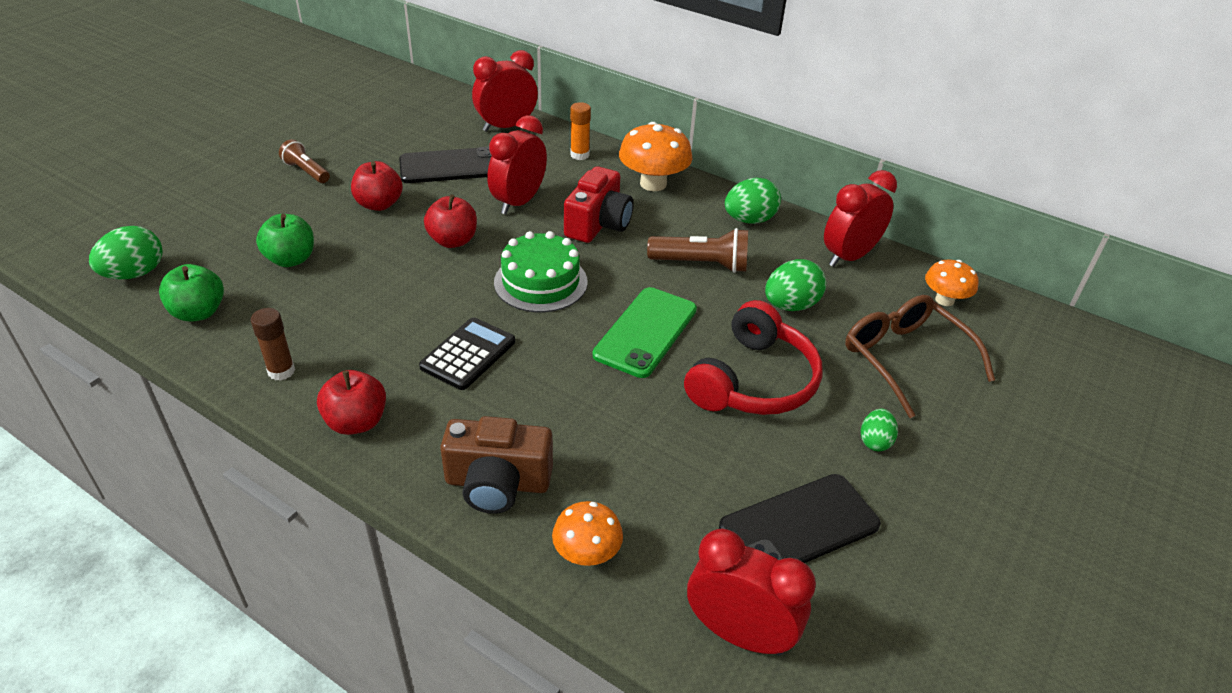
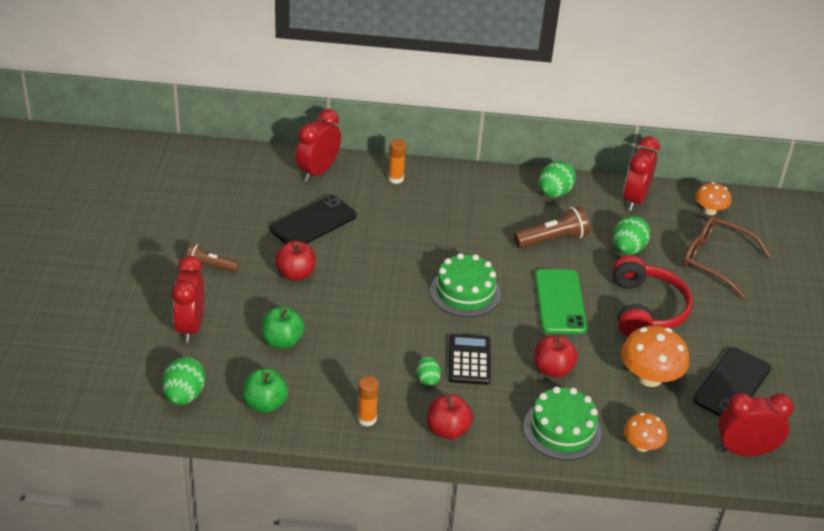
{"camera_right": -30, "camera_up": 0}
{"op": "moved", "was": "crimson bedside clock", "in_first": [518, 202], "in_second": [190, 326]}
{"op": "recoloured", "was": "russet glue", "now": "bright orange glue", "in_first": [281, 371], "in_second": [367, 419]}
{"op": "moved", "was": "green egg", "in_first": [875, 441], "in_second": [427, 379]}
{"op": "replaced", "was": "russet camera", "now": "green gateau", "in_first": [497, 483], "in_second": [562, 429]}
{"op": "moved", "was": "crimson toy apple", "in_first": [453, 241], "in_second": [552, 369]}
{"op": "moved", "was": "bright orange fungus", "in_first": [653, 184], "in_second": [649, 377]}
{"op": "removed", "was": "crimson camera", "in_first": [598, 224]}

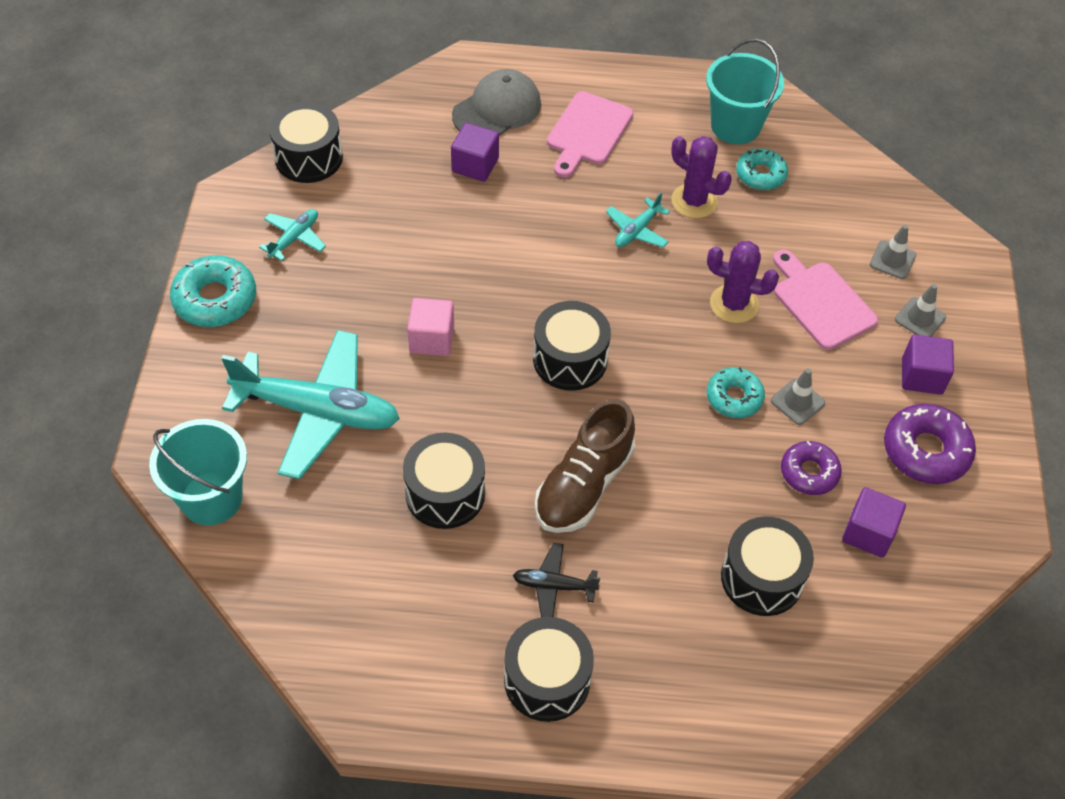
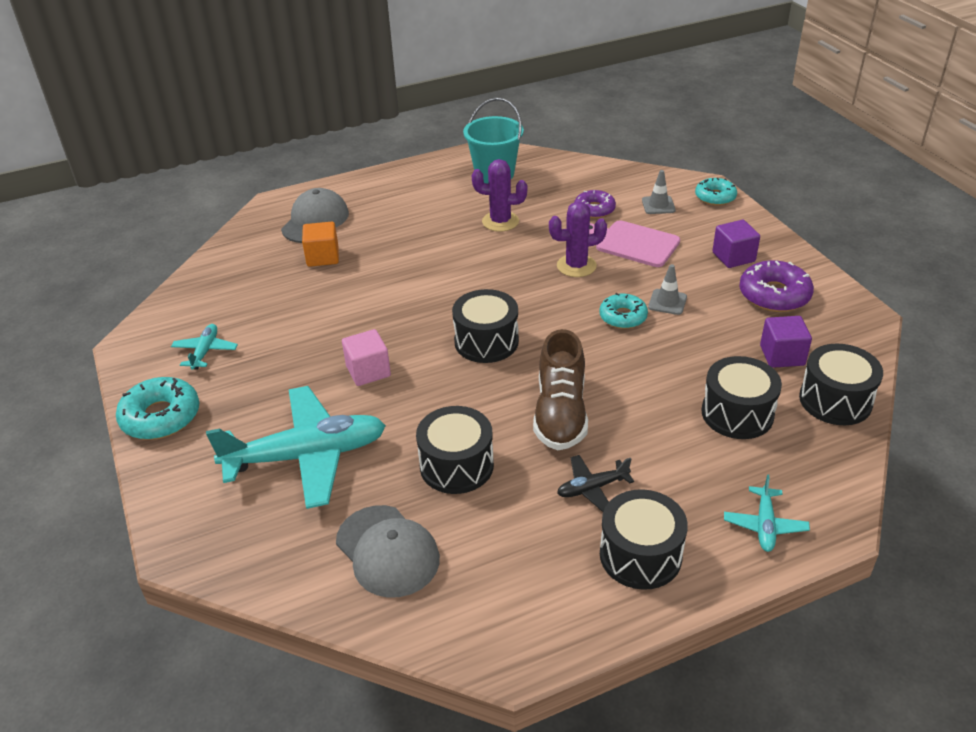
{"camera_right": -25, "camera_up": -15}
{"op": "recoloured", "was": "violet cube", "now": "bright orange cube", "in_first": [475, 165], "in_second": [323, 257]}
{"op": "added", "now": "gray cap", "in_second": [387, 551]}
{"op": "moved", "was": "violet doughnut", "in_first": [809, 472], "in_second": [594, 209]}
{"op": "moved", "was": "teal doughnut", "in_first": [760, 175], "in_second": [715, 197]}
{"op": "moved", "was": "teal plane", "in_first": [637, 230], "in_second": [764, 525]}
{"op": "moved", "was": "ebony drum", "in_first": [308, 157], "in_second": [835, 400]}
{"op": "removed", "was": "teal bucket", "in_first": [211, 498]}
{"op": "removed", "was": "pink chopping board", "in_first": [587, 132]}
{"op": "removed", "was": "gray traffic cone", "in_first": [920, 318]}

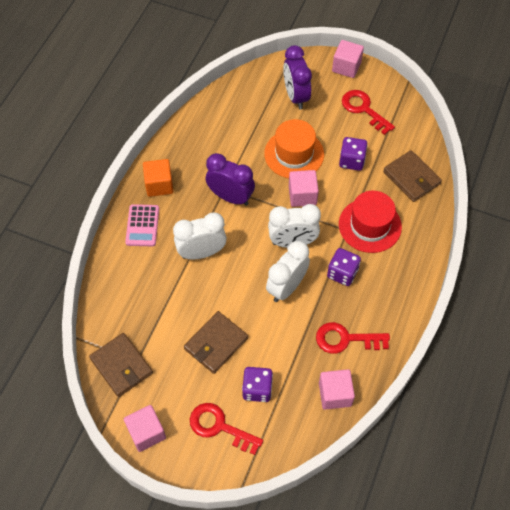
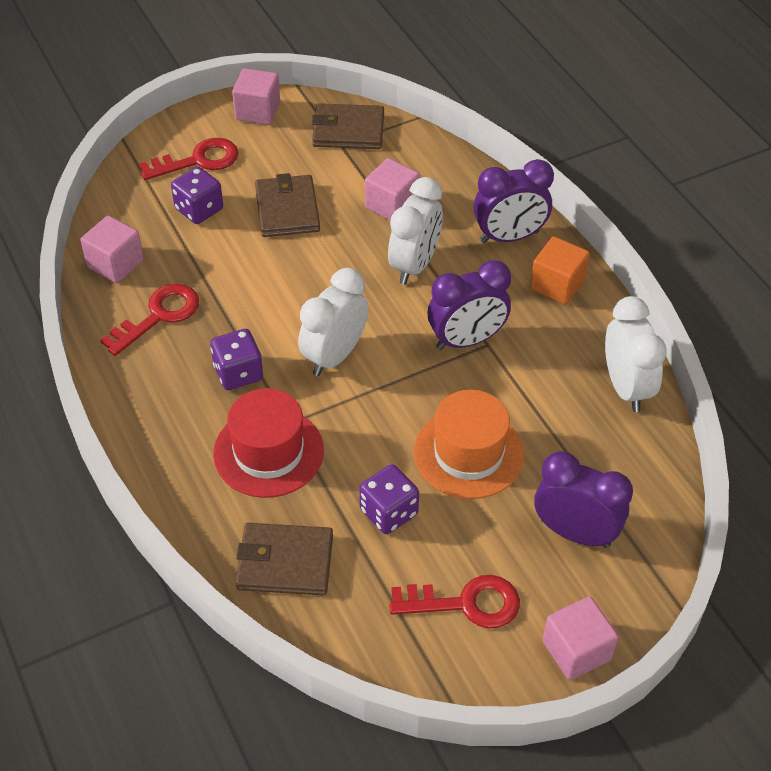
{"camera_right": 130, "camera_up": -10}
{"op": "moved", "was": "pink cube", "in_first": [302, 195], "in_second": [391, 205]}
{"op": "replaced", "was": "pink pocket calculator", "now": "violet bedside clock", "in_first": [142, 225], "in_second": [509, 237]}
{"op": "moved", "was": "white bedside clock", "in_first": [286, 287], "in_second": [626, 387]}

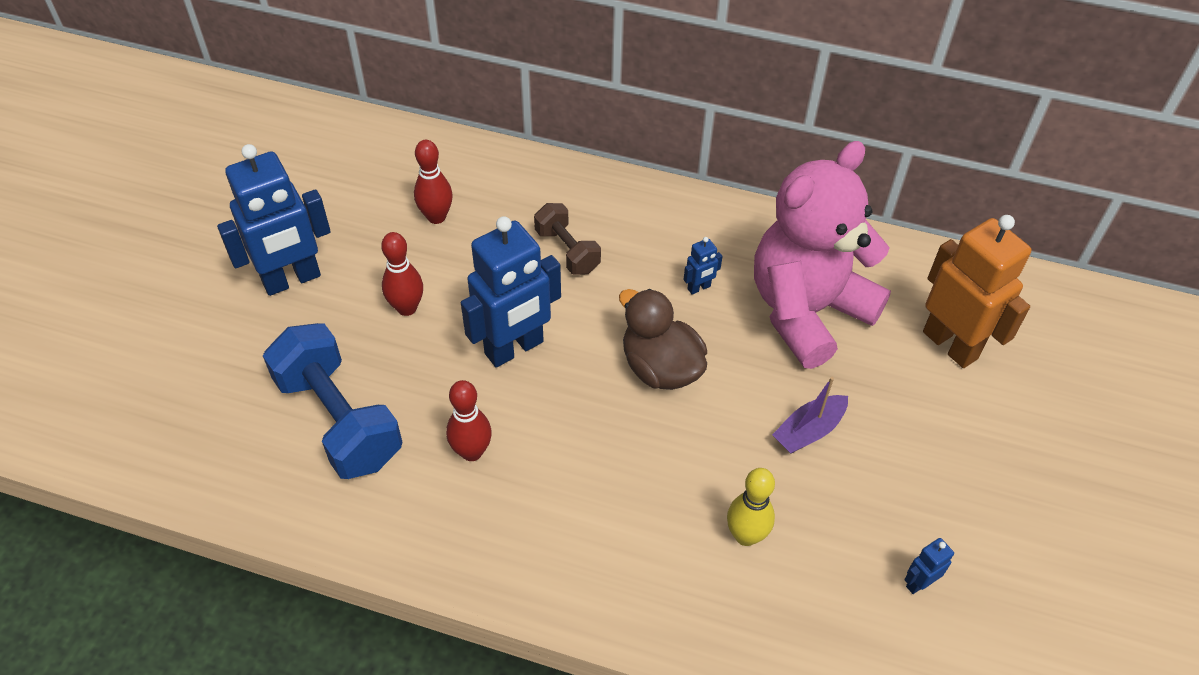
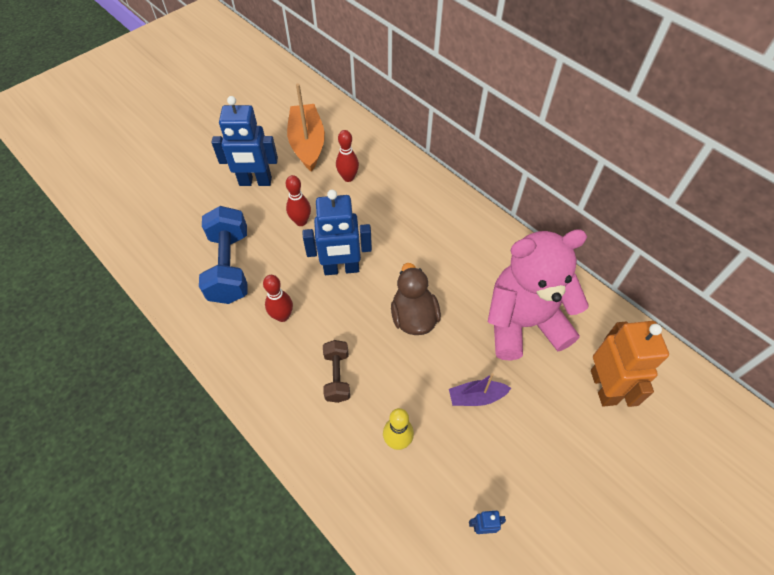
{"camera_right": 30, "camera_up": 5}
{"op": "added", "now": "bright orange sailboat", "in_second": [307, 144]}
{"op": "moved", "was": "russet free weight", "in_first": [567, 251], "in_second": [337, 376]}
{"op": "removed", "was": "royal blue toy robot", "in_first": [699, 288]}

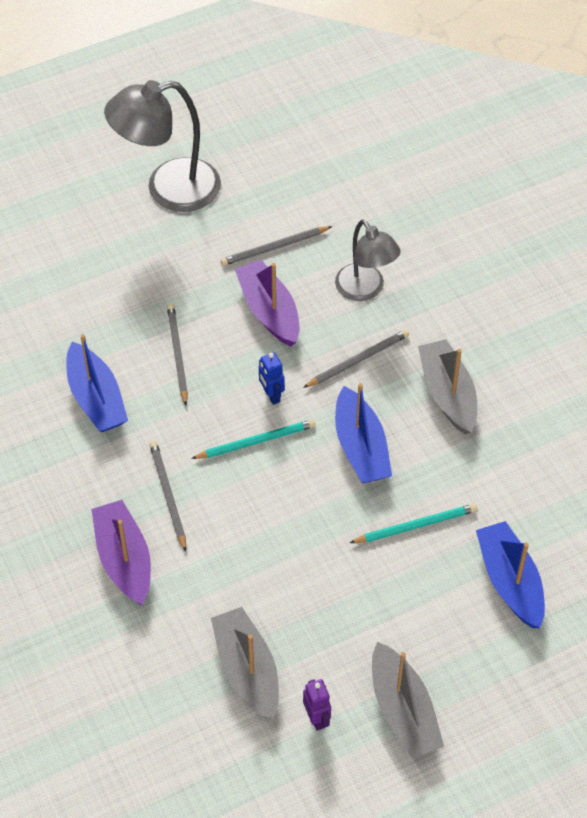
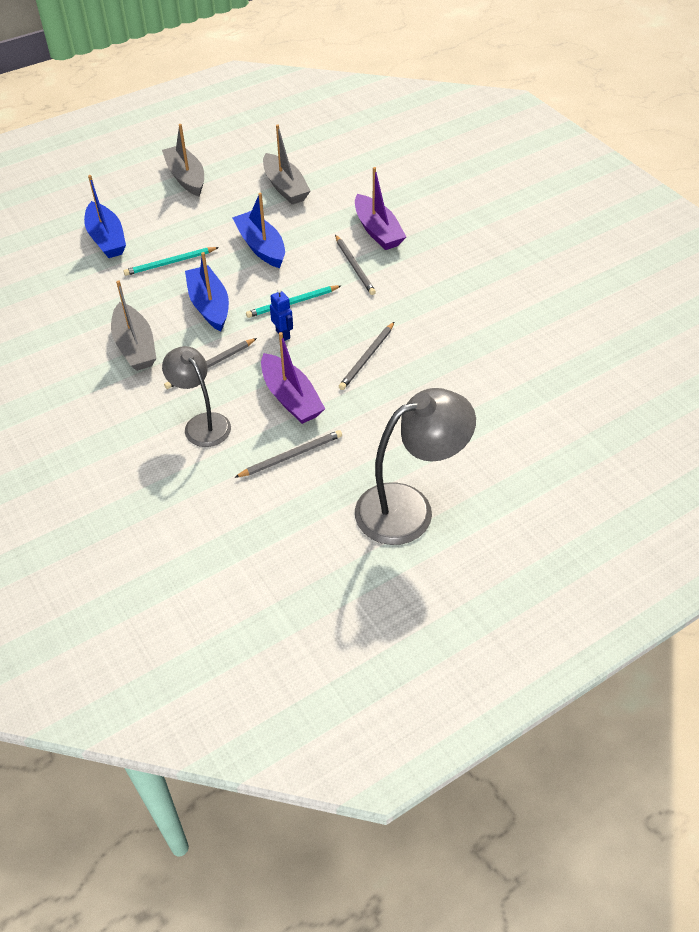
{"camera_right": 175, "camera_up": -5}
{"op": "moved", "was": "royal blue sailboat", "in_first": [96, 398], "in_second": [261, 247]}
{"op": "turned", "was": "gray lead pencil", "in_first": [177, 354], "in_second": [367, 358], "clockwise": 45}
{"op": "removed", "was": "violet toy robot", "in_first": [317, 718]}

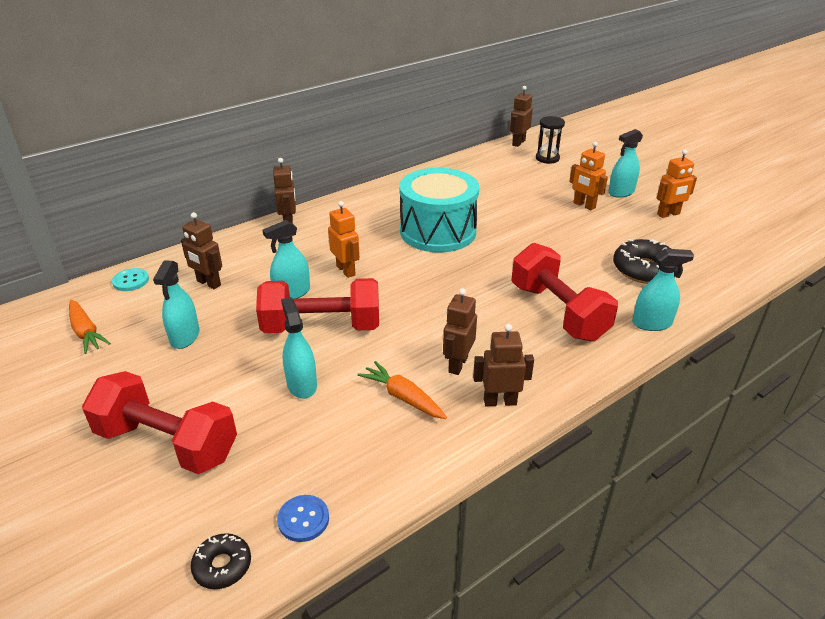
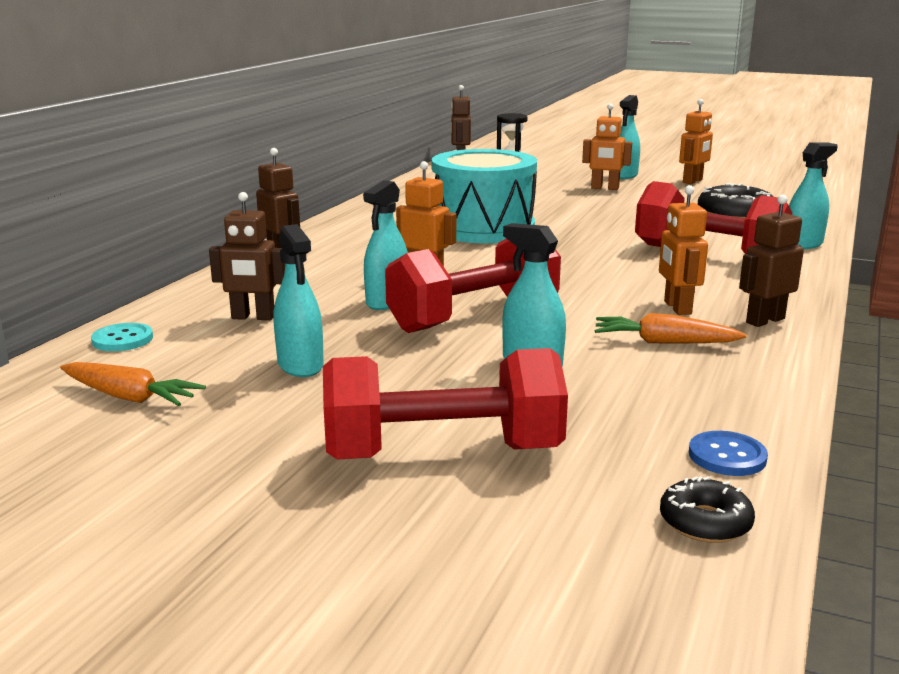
{"camera_right": -30, "camera_up": -15}
{"op": "recoloured", "was": "russet toy robot", "now": "bright orange toy robot", "in_first": [457, 364], "in_second": [677, 308]}

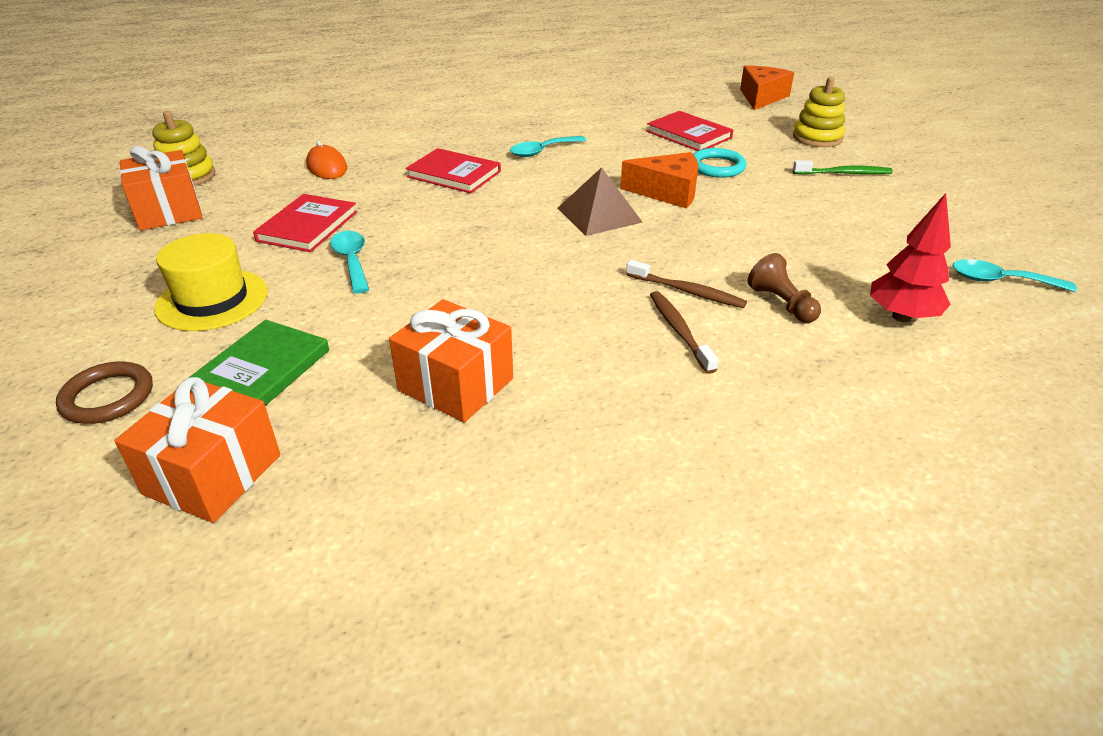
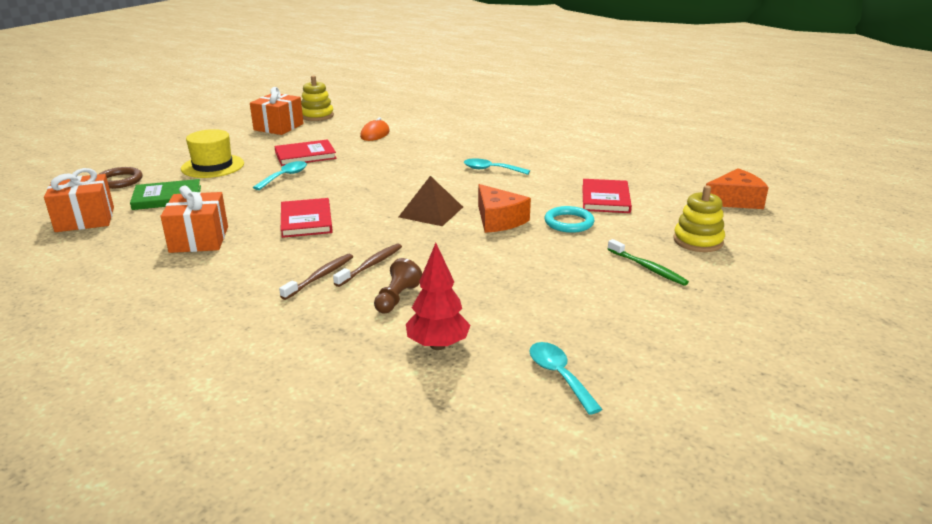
{"camera_right": 50, "camera_up": -10}
{"op": "moved", "was": "crimson hardcover", "in_first": [454, 174], "in_second": [306, 220]}
{"op": "turned", "was": "russet dental brush", "in_first": [687, 291], "in_second": [371, 265], "clockwise": -135}

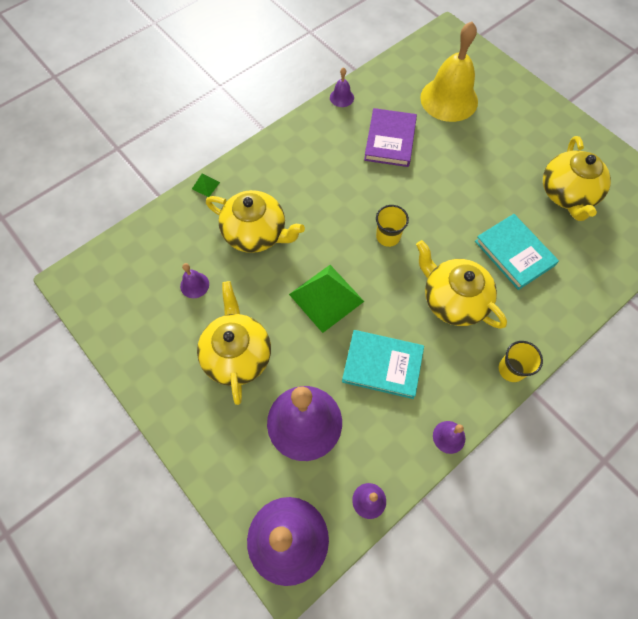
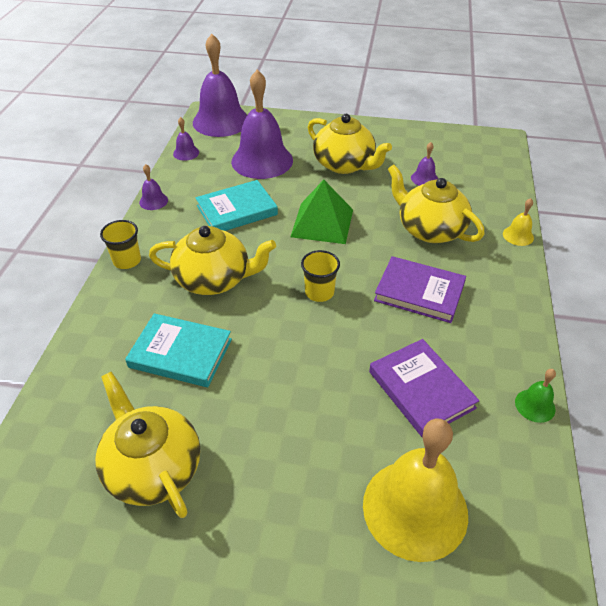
{"camera_right": 140, "camera_up": -20}
{"op": "added", "now": "violet hardcover", "in_second": [419, 292]}
{"op": "turned", "was": "bright yellow tea pot", "in_first": [256, 233], "in_second": [429, 229], "clockwise": 60}
{"op": "replaced", "was": "green solid pyramid", "now": "bright yellow bell", "in_first": [205, 185], "in_second": [518, 235]}
{"op": "recoloured", "was": "violet bell", "now": "green bell", "in_first": [341, 97], "in_second": [535, 405]}

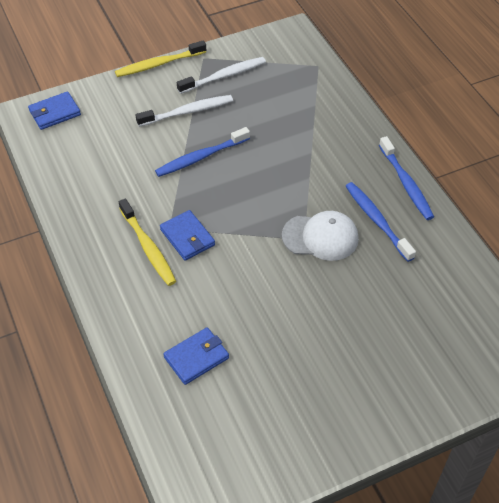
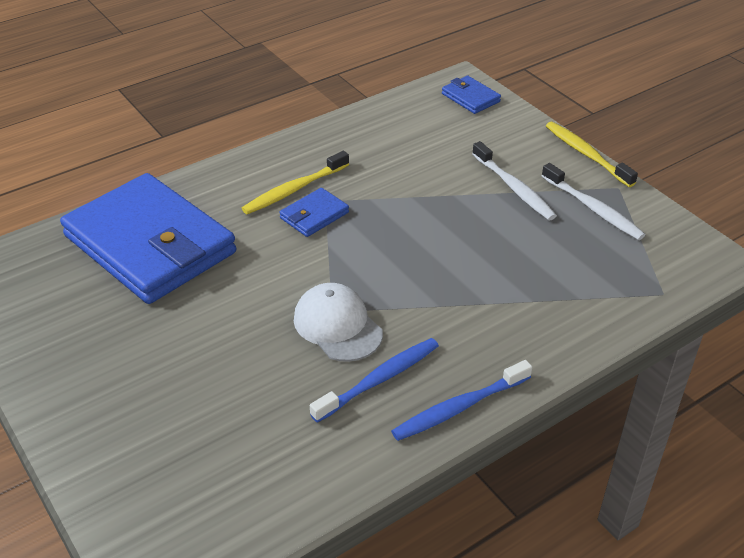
{"camera_right": 80, "camera_up": -10}
{"op": "resized", "was": "royal blue wallet", "in_first": [196, 357], "in_second": [150, 244], "ratio": 2.49}
{"op": "turned", "was": "white cap", "in_first": [320, 237], "in_second": [337, 326], "clockwise": 150}
{"op": "removed", "was": "royal blue dental brush", "in_first": [201, 157]}

